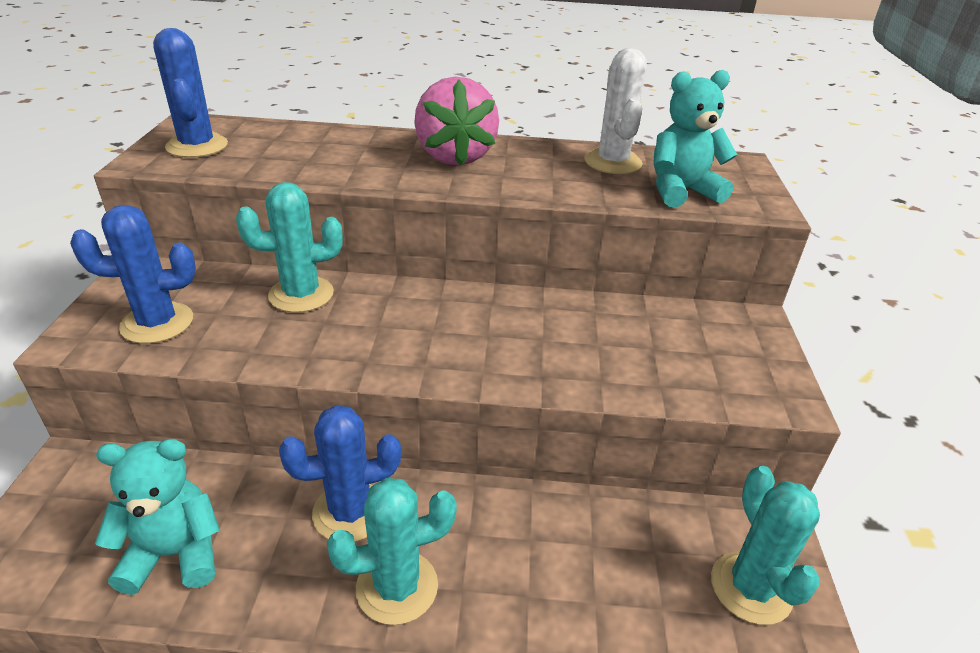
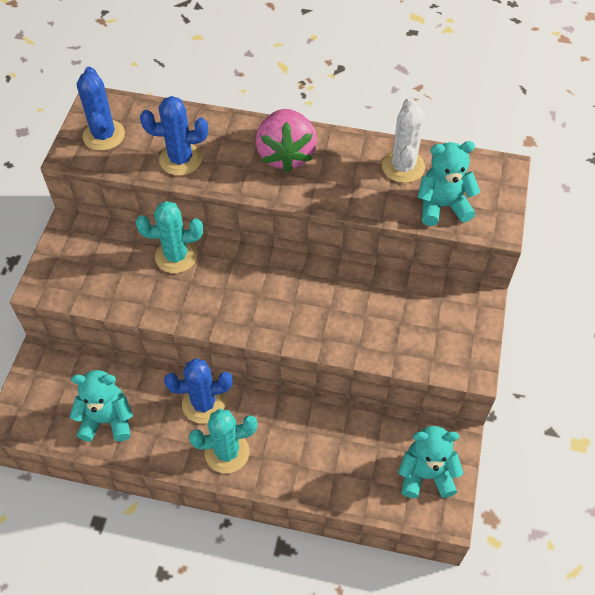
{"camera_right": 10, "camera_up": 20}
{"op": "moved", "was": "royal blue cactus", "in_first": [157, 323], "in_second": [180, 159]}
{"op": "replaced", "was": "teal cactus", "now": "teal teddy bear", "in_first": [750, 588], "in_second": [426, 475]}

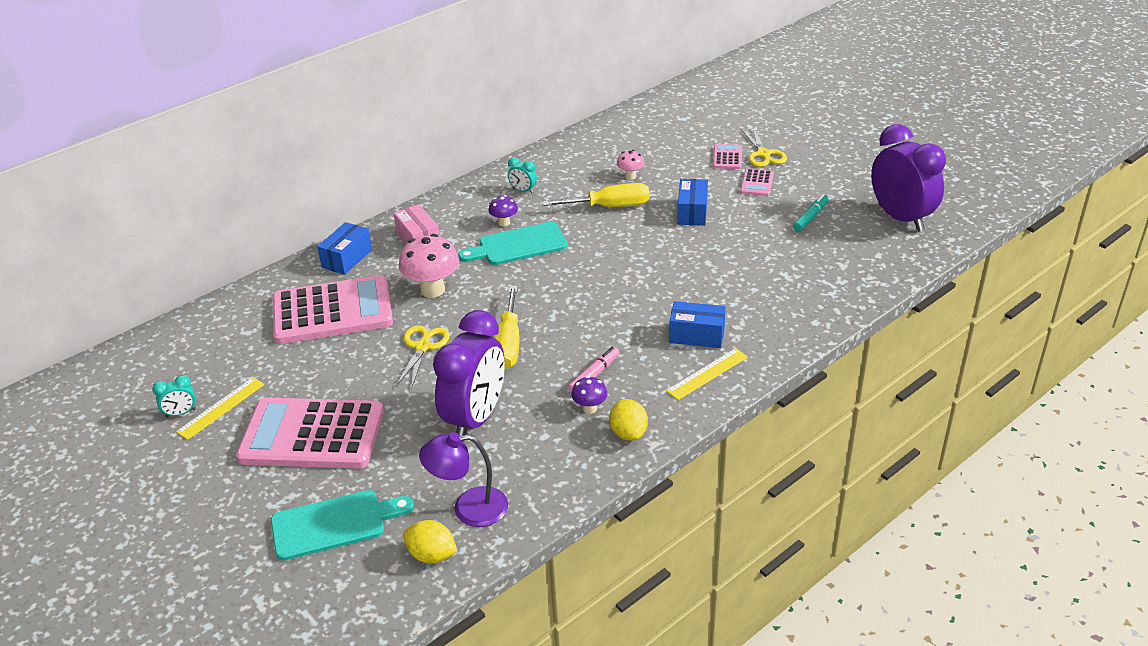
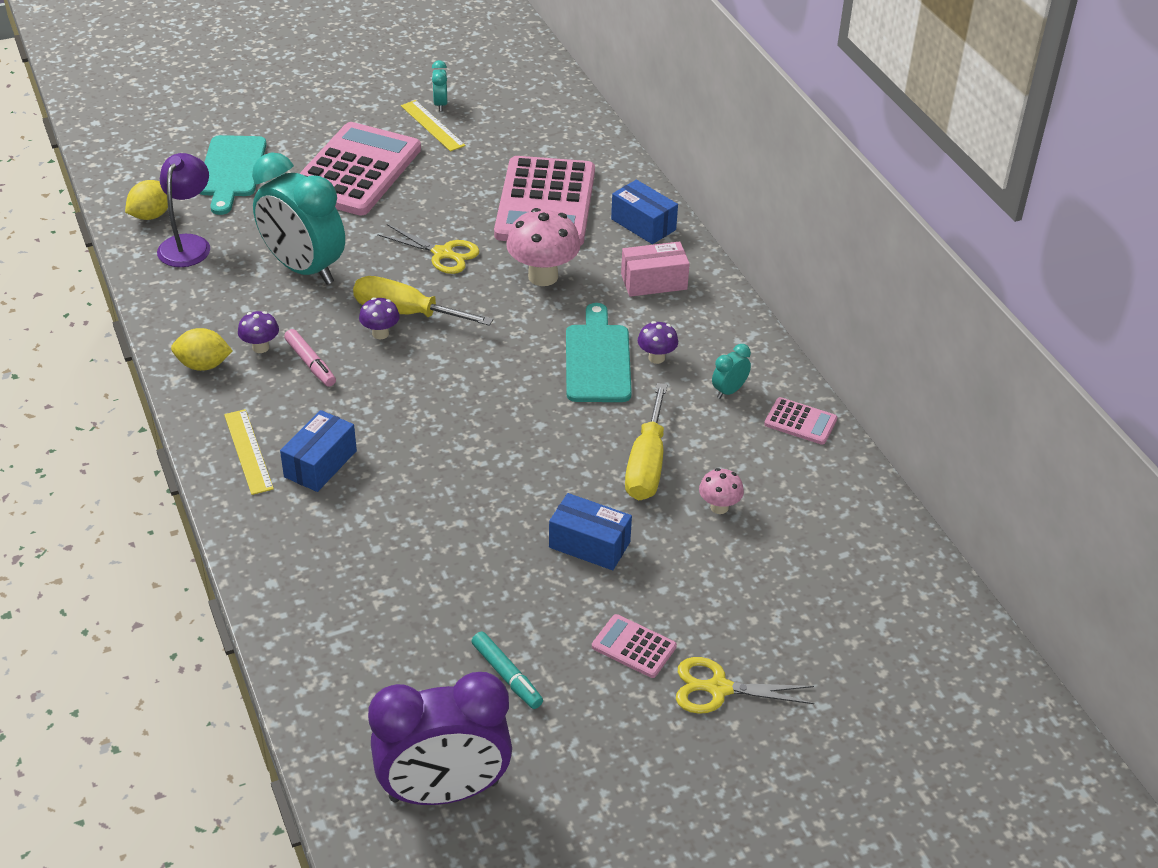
{"camera_right": 105, "camera_up": 5}
{"op": "recoloured", "was": "violet bedside clock", "now": "teal bedside clock", "in_first": [475, 419], "in_second": [304, 269]}
{"op": "added", "now": "violet fungus", "in_second": [380, 334]}
{"op": "moved", "was": "pink pocket calculator", "in_first": [727, 157], "in_second": [800, 422]}

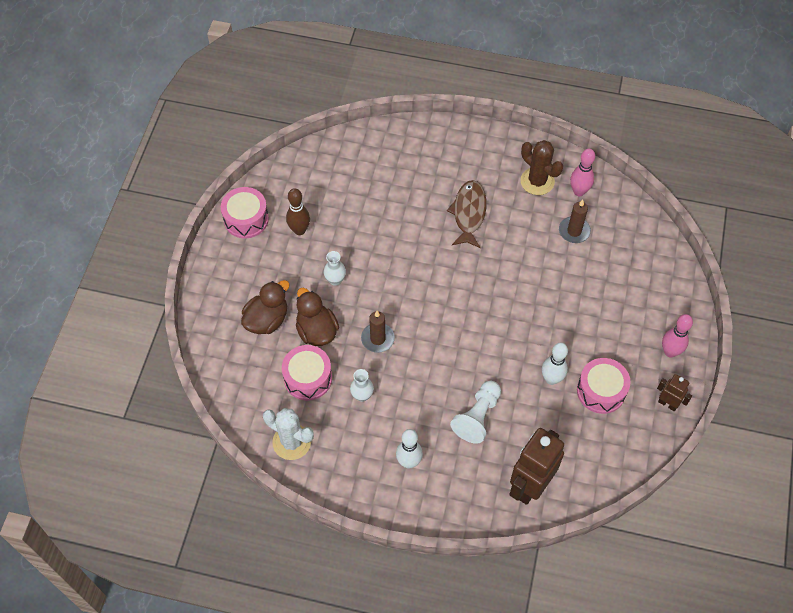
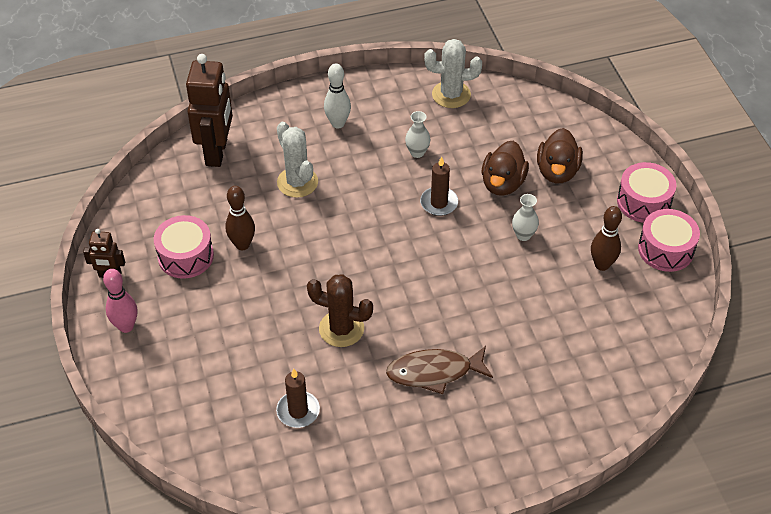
{"camera_right": 150, "camera_up": -10}
{"op": "recoloured", "was": "white bowling pin", "now": "russet bowling pin", "in_first": [551, 379], "in_second": [242, 244]}
{"op": "replaced", "was": "white game pawn", "now": "white cactus", "in_first": [477, 417], "in_second": [297, 182]}
{"op": "moved", "was": "russet cactus", "in_first": [537, 181], "in_second": [341, 329]}
{"op": "turned", "was": "russet toy fish", "in_first": [469, 213], "in_second": [434, 372], "clockwise": 105}
{"op": "turned", "was": "russet duck", "in_first": [316, 331], "in_second": [502, 183], "clockwise": 75}
{"op": "moved", "was": "pink drum", "in_first": [308, 378], "in_second": [643, 202]}
{"op": "removed", "was": "pink bowling pin", "in_first": [579, 191]}

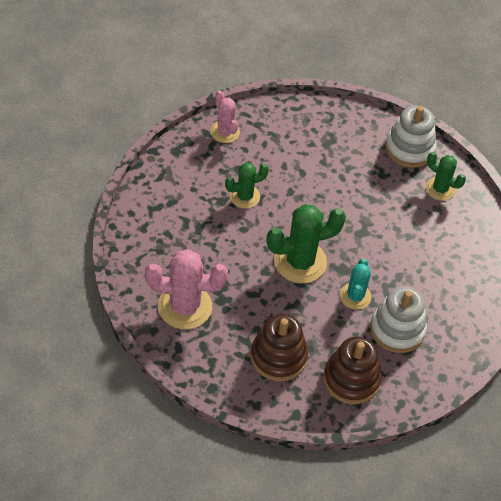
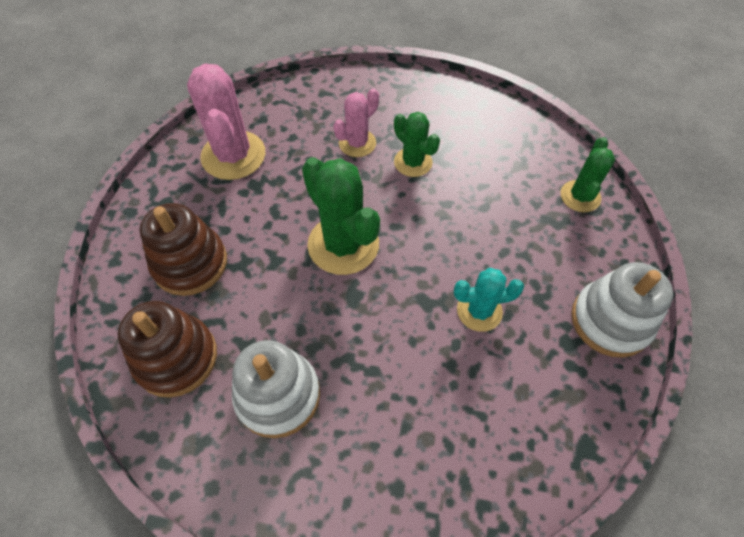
{"camera_right": 75, "camera_up": 5}
{"op": "moved", "was": "pink cactus", "in_first": [225, 132], "in_second": [357, 143]}
{"op": "moved", "was": "teal cactus", "in_first": [355, 296], "in_second": [479, 311]}
{"op": "moved", "was": "green cactus", "in_first": [440, 189], "in_second": [580, 196]}

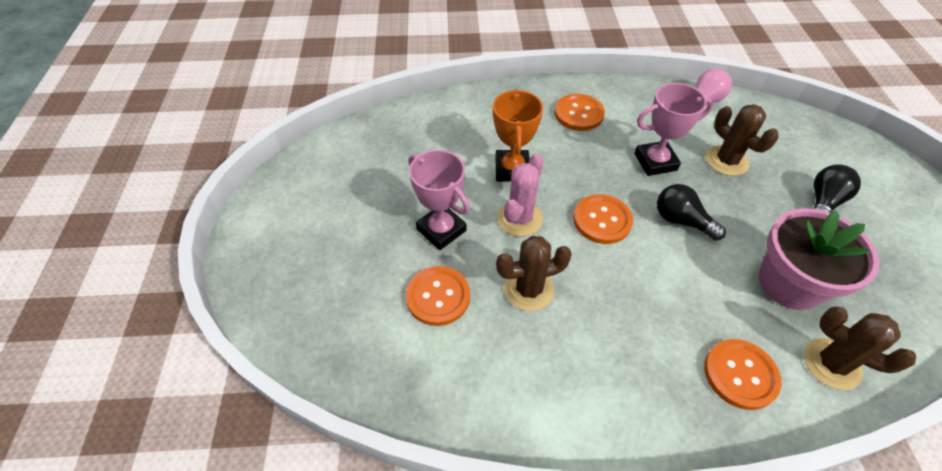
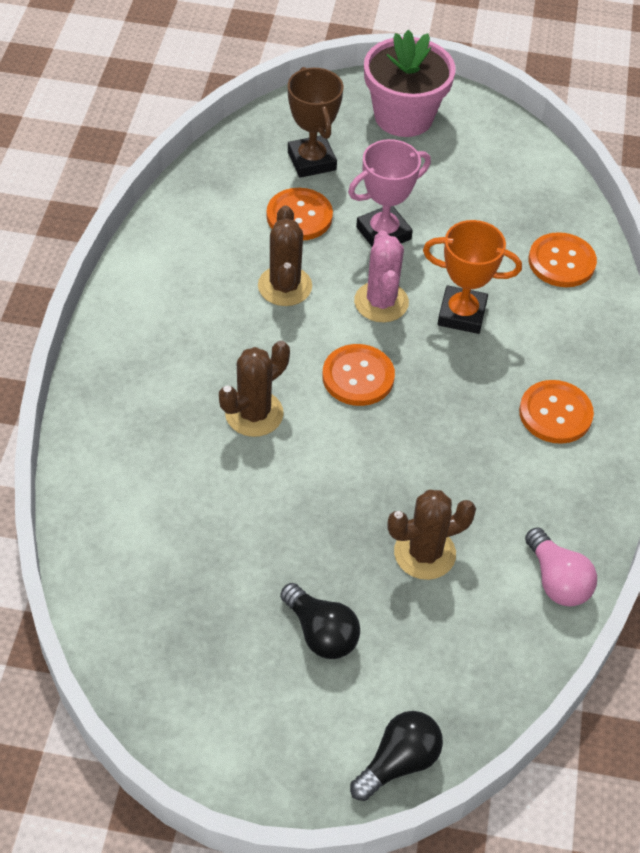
{"camera_right": 100, "camera_up": 0}
{"op": "moved", "was": "russet cactus", "in_first": [831, 364], "in_second": [254, 414]}
{"op": "added", "now": "russet award cup", "in_second": [311, 161]}
{"op": "moved", "was": "ebony bulb", "in_first": [681, 221], "in_second": [398, 762]}
{"op": "turned", "was": "pink cactus", "in_first": [519, 219], "in_second": [381, 302], "clockwise": 45}
{"op": "moved", "was": "pink flower pot", "in_first": [789, 283], "in_second": [403, 116]}
{"op": "moved", "was": "bright orange sewing button", "in_first": [740, 374], "in_second": [561, 262]}
{"op": "removed", "was": "pink award cup", "in_first": [655, 162]}

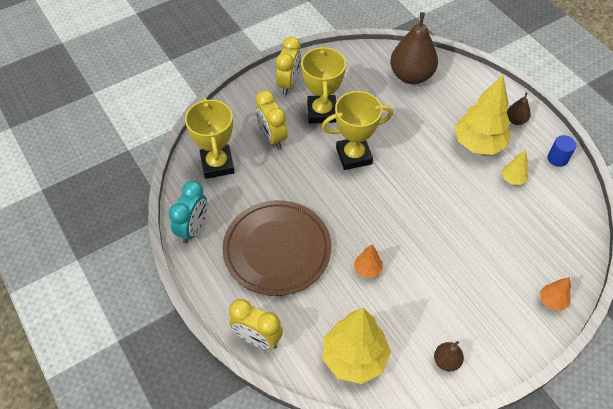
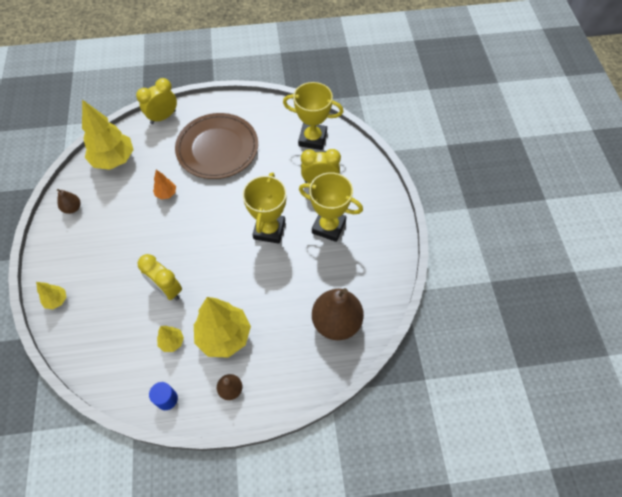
{"camera_right": 115, "camera_up": 5}
{"op": "recoloured", "was": "bright orange tree", "now": "bright yellow tree", "in_first": [552, 301], "in_second": [56, 300]}
{"op": "moved", "was": "bright yellow bedside clock", "in_first": [289, 84], "in_second": [167, 290]}
{"op": "removed", "was": "teal bedside clock", "in_first": [193, 228]}

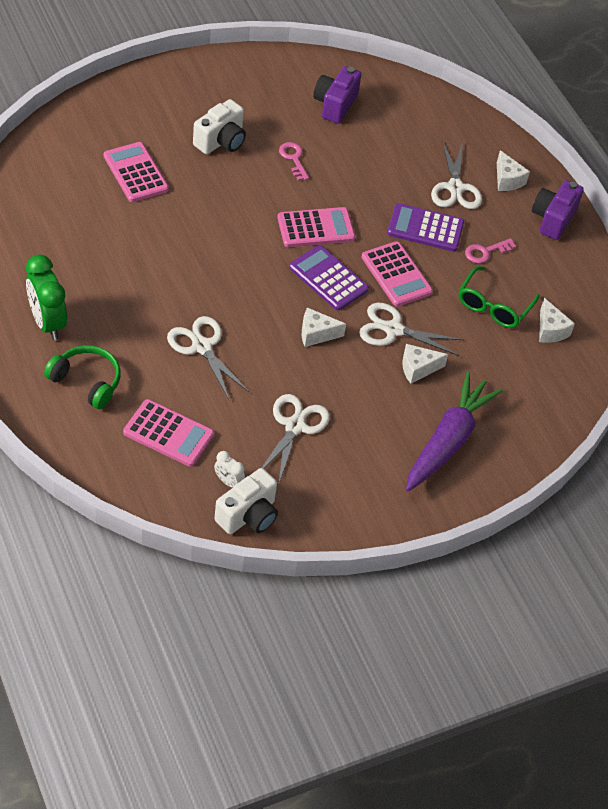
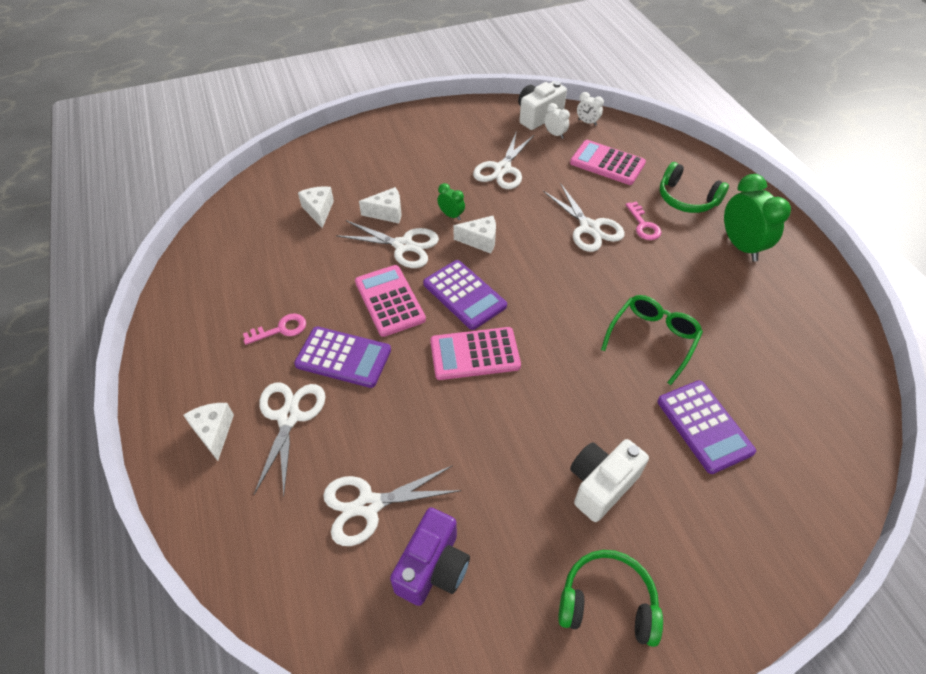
{"camera_right": -170, "camera_up": 0}
{"op": "moved", "was": "white piece of cheese", "in_first": [550, 330], "in_second": [319, 210]}
{"op": "added", "now": "white pair of scissors", "in_second": [368, 505]}
{"op": "added", "now": "green bedside clock", "in_second": [451, 215]}
{"op": "added", "now": "green over-ear headphones", "in_second": [607, 603]}
{"op": "added", "now": "white bedside clock", "in_second": [587, 122]}
{"op": "moved", "was": "green eyeglasses", "in_first": [493, 306], "in_second": [653, 339]}
{"op": "moved", "was": "pink key", "in_first": [293, 159], "in_second": [643, 225]}
{"op": "recoloured", "was": "pink pocket calculator", "now": "violet pocket calculator", "in_first": [135, 173], "in_second": [704, 426]}
{"op": "removed", "was": "violet carrot", "in_first": [448, 440]}
{"op": "removed", "was": "violet camera", "in_first": [553, 219]}

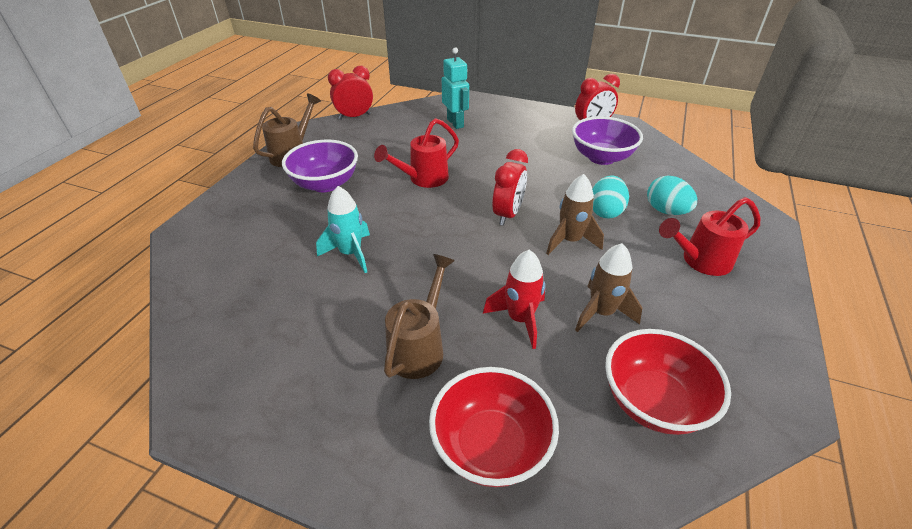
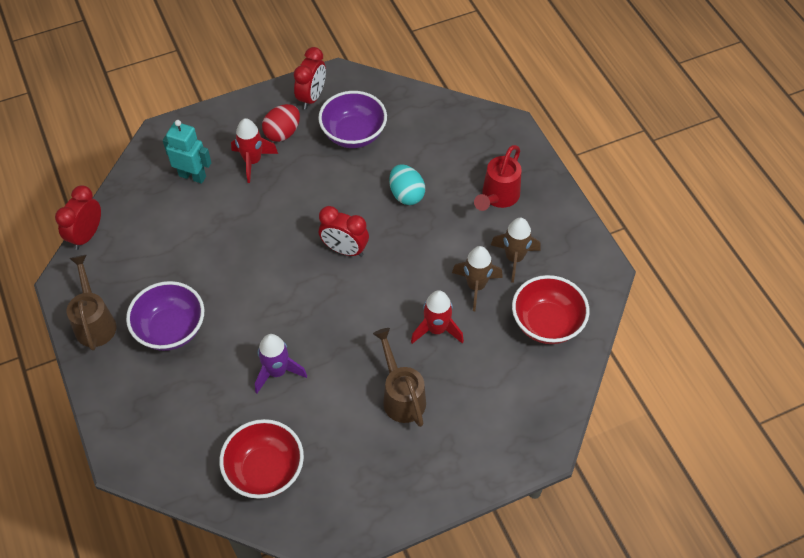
{"camera_right": -45, "camera_up": 15}
{"op": "moved", "was": "crimson bowl", "in_first": [491, 446], "in_second": [265, 470]}
{"op": "added", "now": "crimson rocket", "in_second": [252, 161]}
{"op": "recoloured", "was": "teal rocket", "now": "violet rocket", "in_first": [350, 253], "in_second": [277, 372]}
{"op": "added", "now": "crimson egg", "in_second": [282, 133]}
{"op": "turned", "was": "crimson bedside clock", "in_first": [507, 214], "in_second": [344, 250], "clockwise": 135}
{"op": "moved", "was": "russet rocket", "in_first": [570, 241], "in_second": [514, 258]}
{"op": "removed", "was": "crimson sprinkling can", "in_first": [423, 179]}
{"op": "removed", "was": "teal egg", "in_first": [666, 211]}

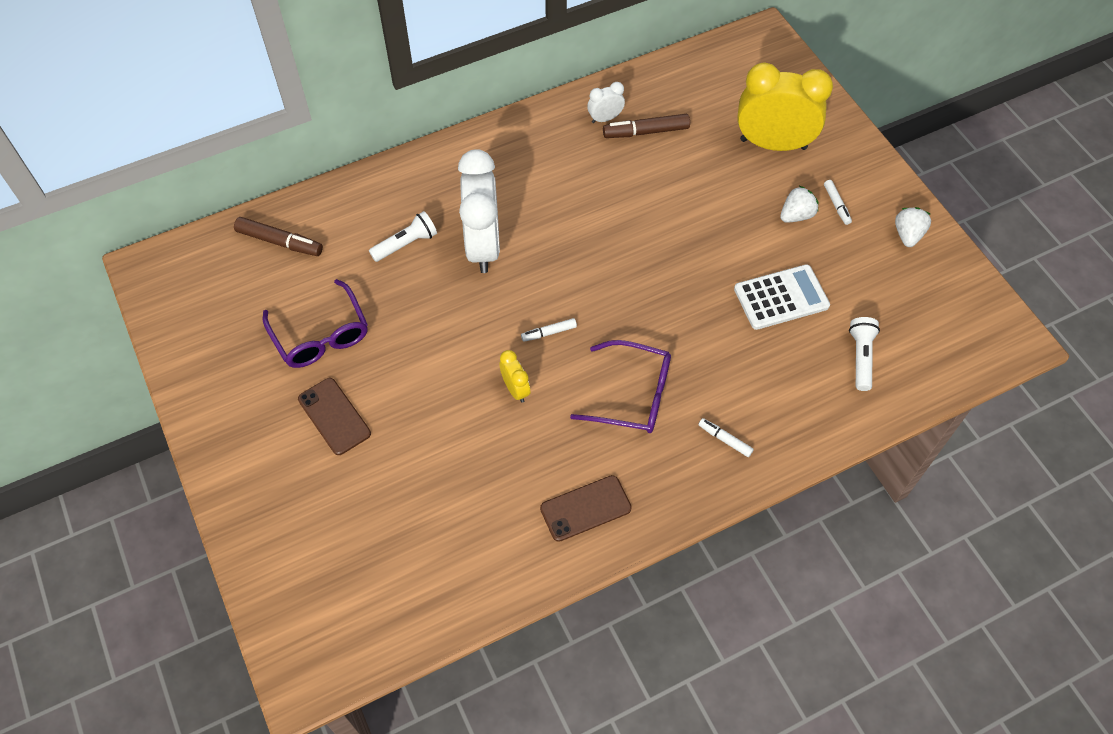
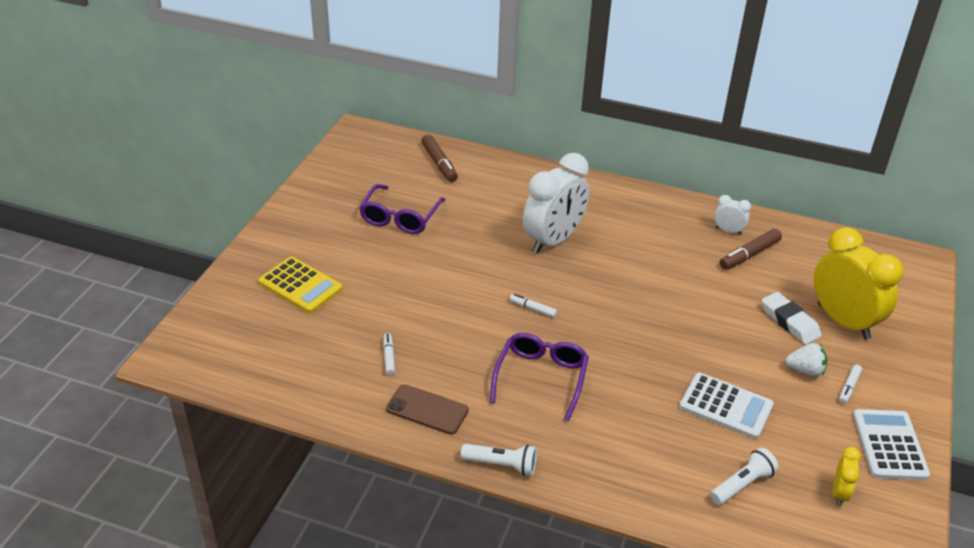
{"camera_right": 45, "camera_up": -20}
{"op": "added", "now": "bright yellow pocket calculator", "in_second": [300, 285]}
{"op": "moved", "was": "white felt pen", "in_first": [725, 439], "in_second": [389, 357]}
{"op": "moved", "was": "white pocket torch", "in_first": [406, 244], "in_second": [501, 465]}
{"op": "turned", "was": "violet eyeglasses", "in_first": [632, 395], "in_second": [541, 378], "clockwise": -135}
{"op": "turned", "was": "russet felt pen", "in_first": [646, 132], "in_second": [749, 255], "clockwise": -75}
{"op": "added", "now": "white gum eraser", "in_second": [790, 322]}
{"op": "moved", "was": "bright yellow bedside clock", "in_first": [515, 389], "in_second": [839, 493]}
{"op": "replaced", "was": "white toy strawberry", "now": "white pocket calculator", "in_first": [907, 235], "in_second": [889, 445]}
{"op": "removed", "was": "russet phone", "in_first": [334, 416]}

